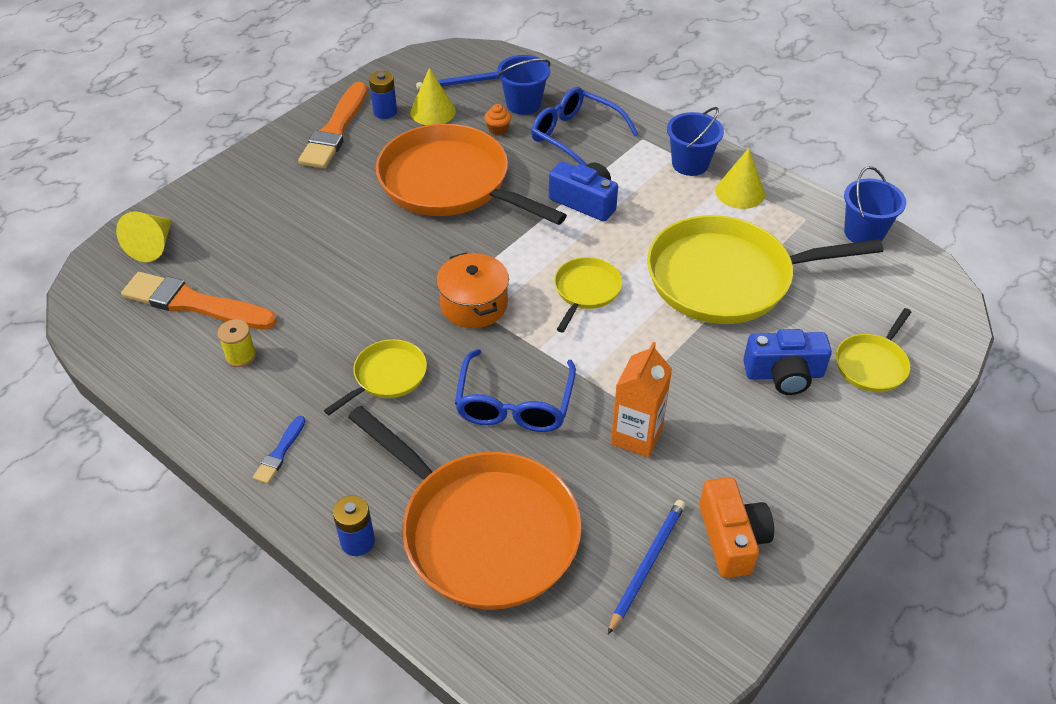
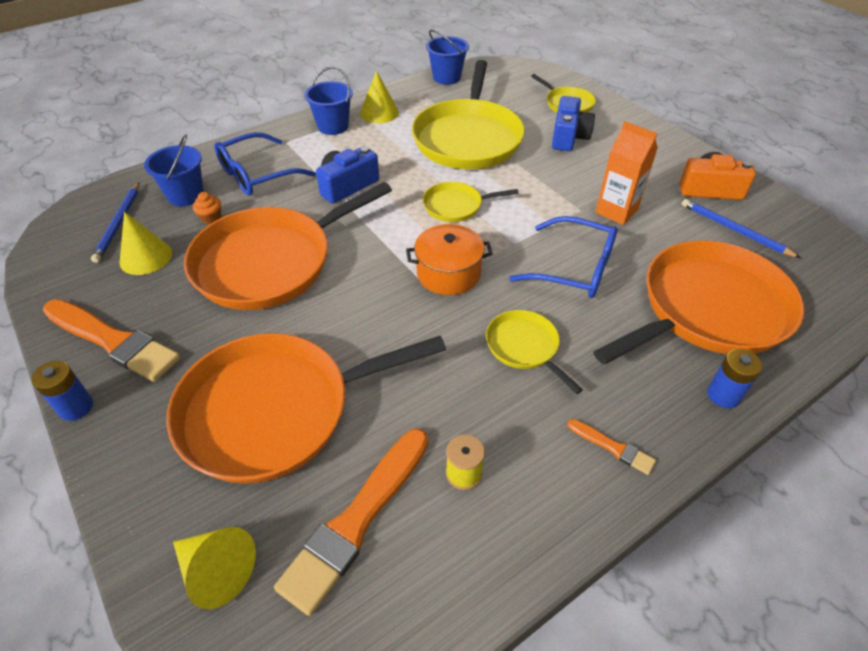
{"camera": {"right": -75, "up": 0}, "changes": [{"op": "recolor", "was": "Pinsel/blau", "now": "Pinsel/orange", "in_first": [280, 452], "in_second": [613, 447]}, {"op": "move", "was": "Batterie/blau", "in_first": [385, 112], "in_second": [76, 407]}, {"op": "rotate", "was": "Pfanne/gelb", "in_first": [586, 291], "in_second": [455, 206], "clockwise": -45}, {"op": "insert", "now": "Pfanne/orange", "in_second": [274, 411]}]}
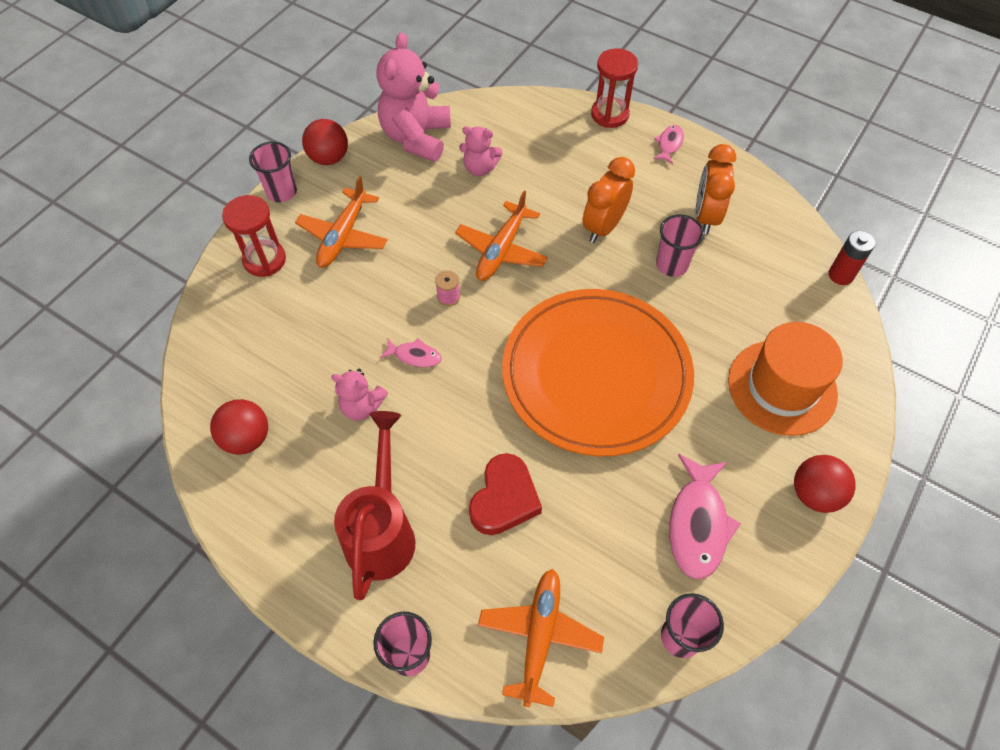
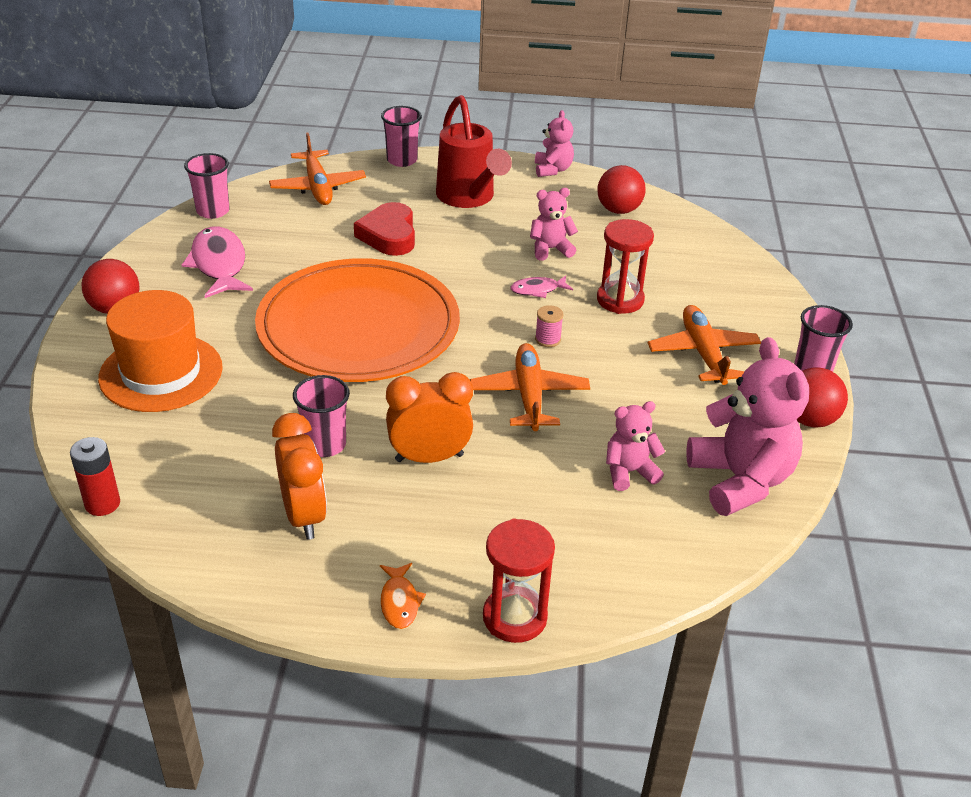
{"camera": {"right": 150, "up": -20}, "changes": [{"op": "move", "was": "Sanduhr/rot", "in_first": [264, 260], "in_second": [620, 300]}, {"op": "rotate", "was": "Wecker/orange", "in_first": [603, 227], "in_second": [429, 458], "clockwise": -105}, {"op": "recolor", "was": "Fisch/rosa", "now": "Fisch/orange", "in_first": [669, 144], "in_second": [399, 602]}, {"op": "insert", "now": "Teddybär/rosa", "in_second": [552, 170]}]}
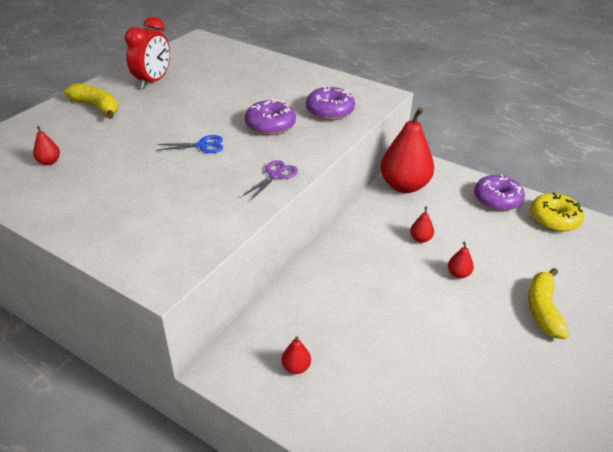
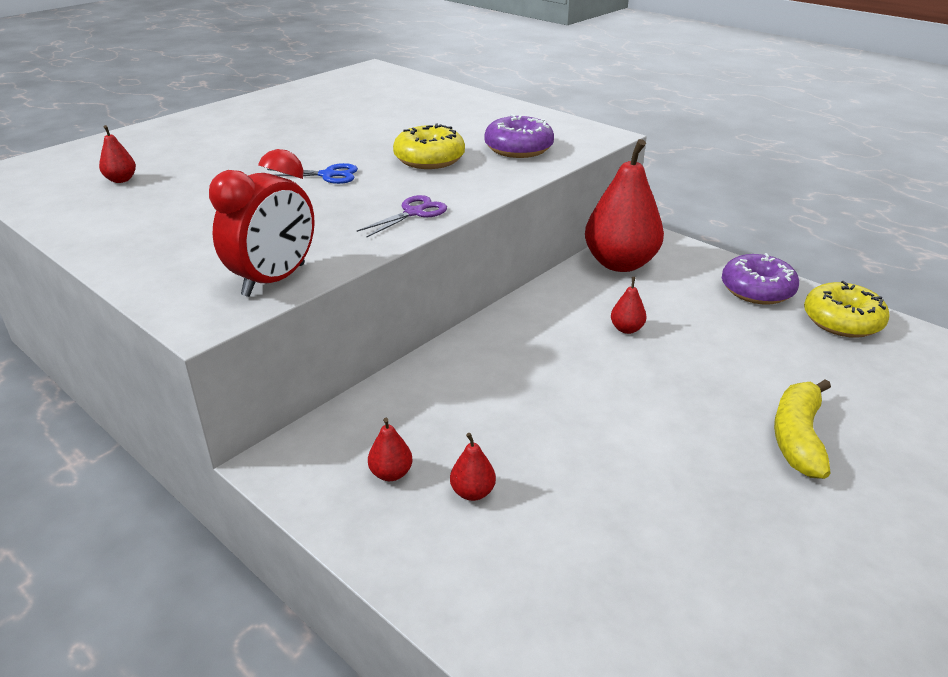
{"camera": {"right": 10, "up": -5}, "changes": [{"op": "delete", "was": "Banane/gelb", "in_first": [97, 107]}, {"op": "move", "was": "Wecker/rot", "in_first": [153, 81], "in_second": [274, 280]}, {"op": "recolor", "was": "Donut/lila", "now": "Donut/gelb", "in_first": [270, 125], "in_second": [429, 159]}, {"op": "move", "was": "Birne/rot", "in_first": [458, 274], "in_second": [472, 492]}]}
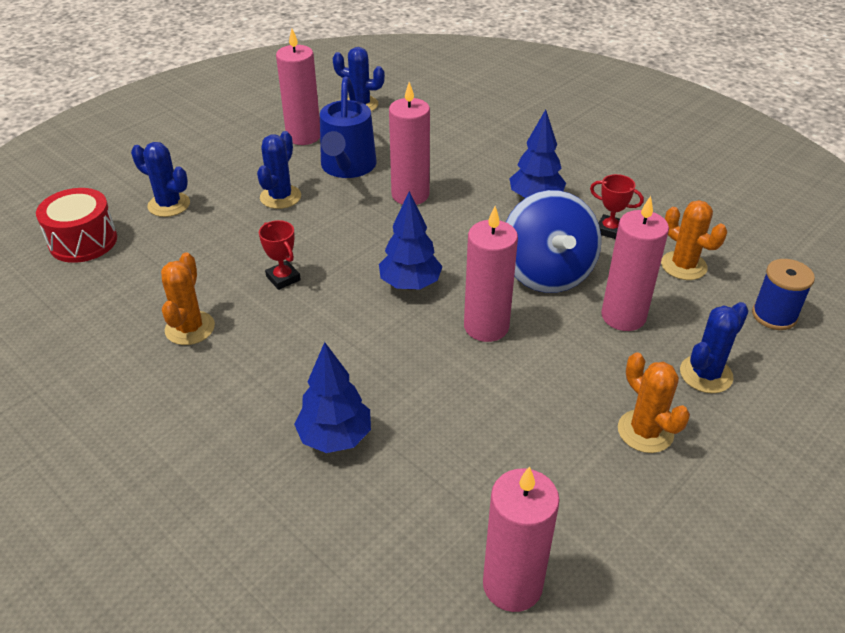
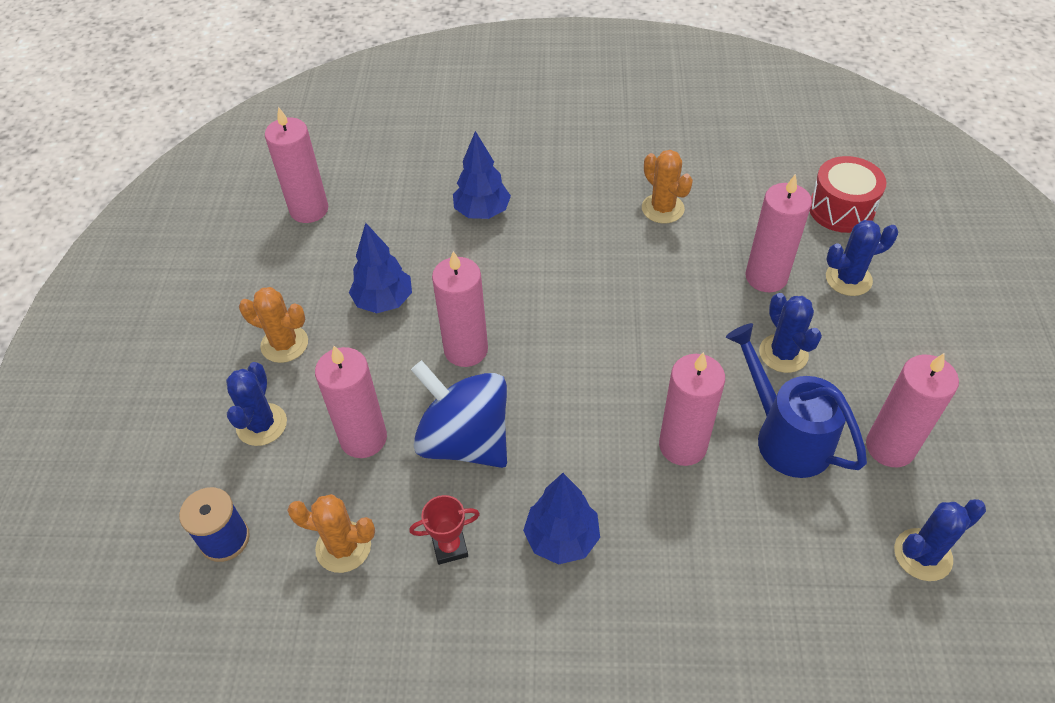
{"camera": {"right": 140, "up": 10}, "changes": [{"op": "delete", "was": "Pokal/rot", "in_first": [283, 278]}, {"op": "move", "was": "Baum/blau", "in_first": [410, 284], "in_second": [384, 301]}, {"op": "insert", "now": "Kerze/rosa", "in_second": [766, 277]}]}
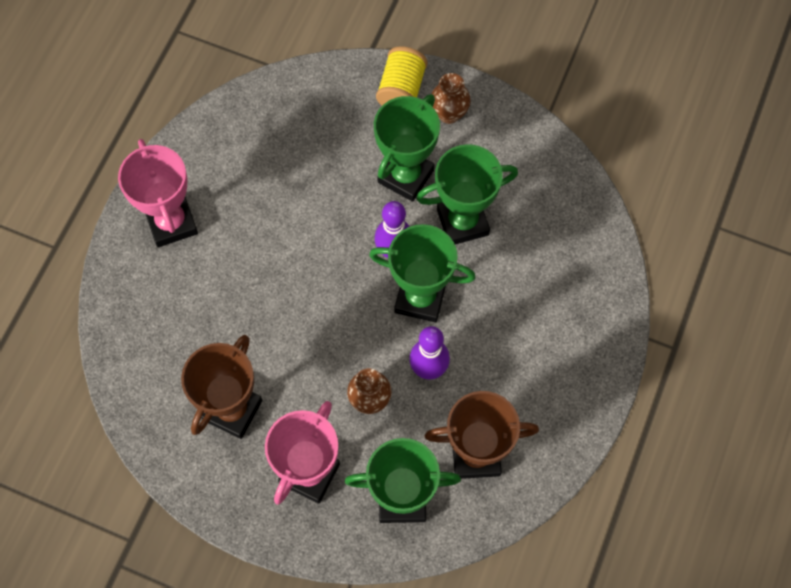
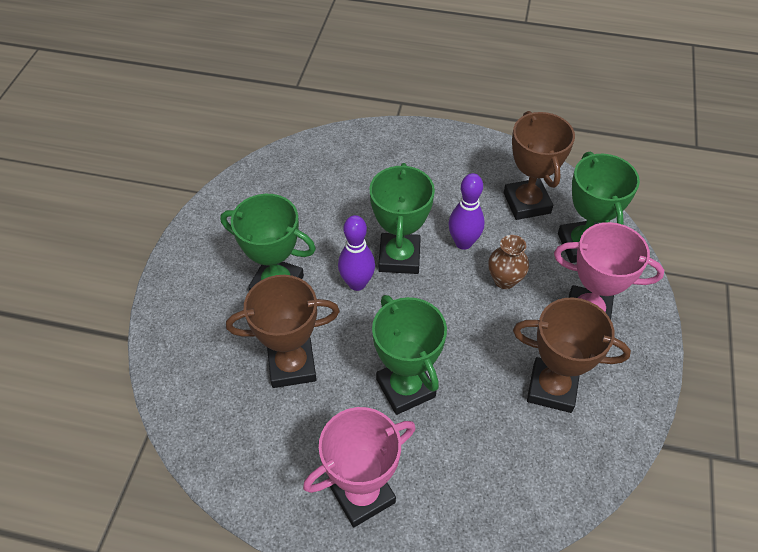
{"camera": {"right": -100, "up": -15}, "changes": [{"op": "delete", "was": "Garnrolle/gelb", "in_first": [401, 89]}, {"op": "move", "was": "Pokal/grün", "in_first": [462, 222], "in_second": [405, 388]}, {"op": "delete", "was": "Vase/braun", "in_first": [449, 114]}, {"op": "insert", "now": "Pokal/braun", "in_second": [292, 365]}]}
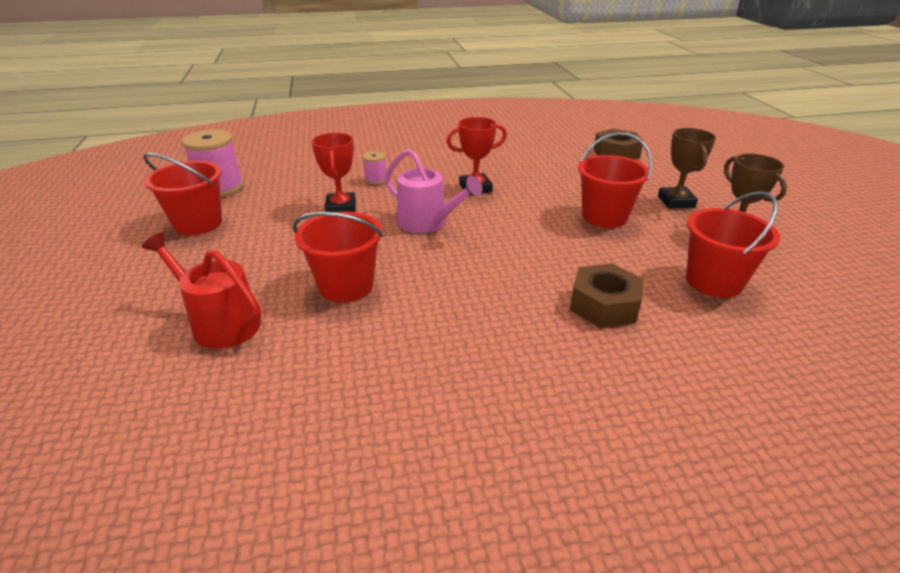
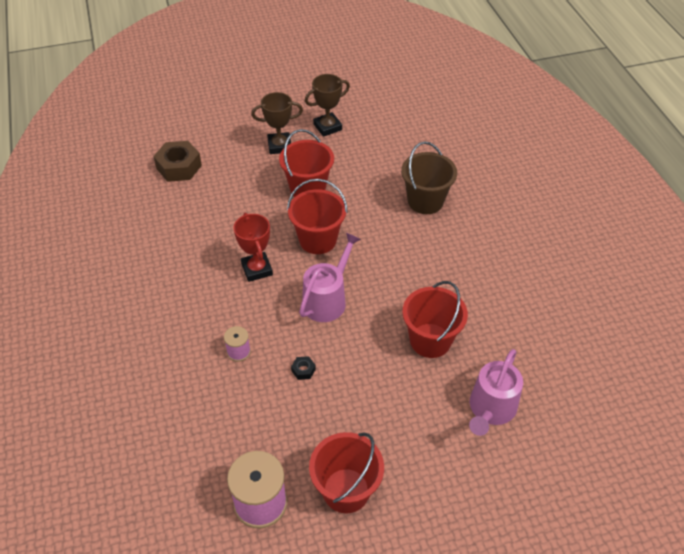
{"camera": {"right": -95, "up": 15}, "changes": [{"op": "recolor", "was": "Gießkanne/rot", "now": "Gießkanne/rosa", "in_first": [220, 323], "in_second": [490, 409]}, {"op": "replace", "was": "Pokal/rot", "now": "Sechskantmutter/schwarz", "in_first": [341, 208], "in_second": [303, 370]}, {"op": "replace", "was": "Sechskantmutter/braun", "now": "Eimer/braun", "in_first": [604, 305], "in_second": [425, 201]}, {"op": "move", "was": "Eimer/rot", "in_first": [714, 282], "in_second": [318, 240]}]}
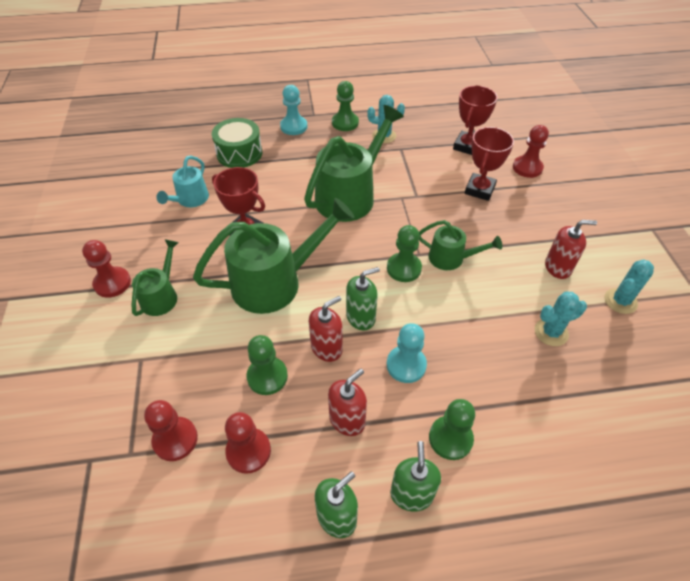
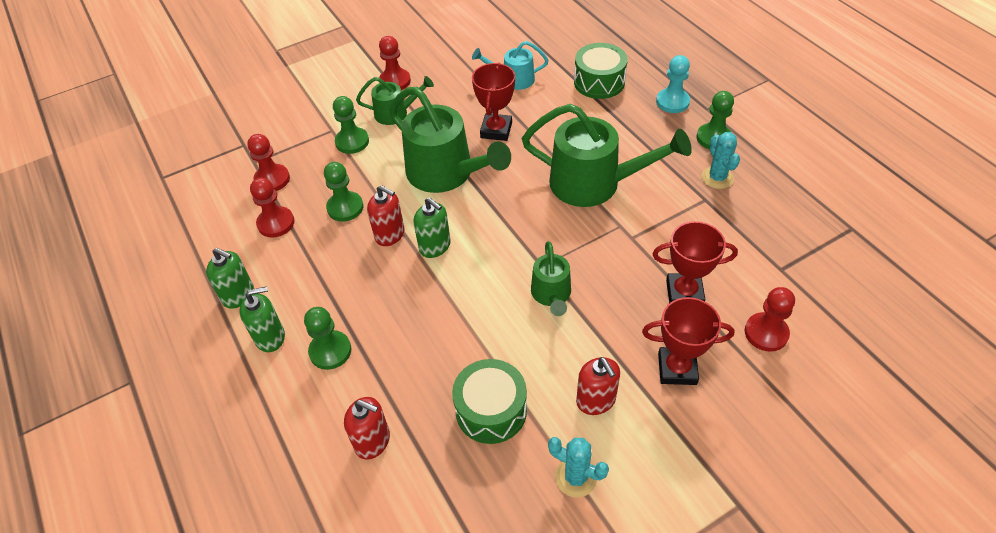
{"camera": {"right": 70, "up": 0}, "changes": [{"op": "move", "was": "Seifenspender/rot", "in_first": [347, 420], "in_second": [372, 441]}, {"op": "move", "was": "Bauer/grün", "in_first": [404, 268], "in_second": [352, 142]}, {"op": "delete", "was": "Bauer/türkis", "in_first": [406, 365]}, {"op": "move", "was": "Pokal/rot", "in_first": [467, 146], "in_second": [677, 369]}, {"op": "replace", "was": "Kaktus/türkis", "now": "Trommel/grün", "in_first": [551, 332], "in_second": [491, 410]}]}
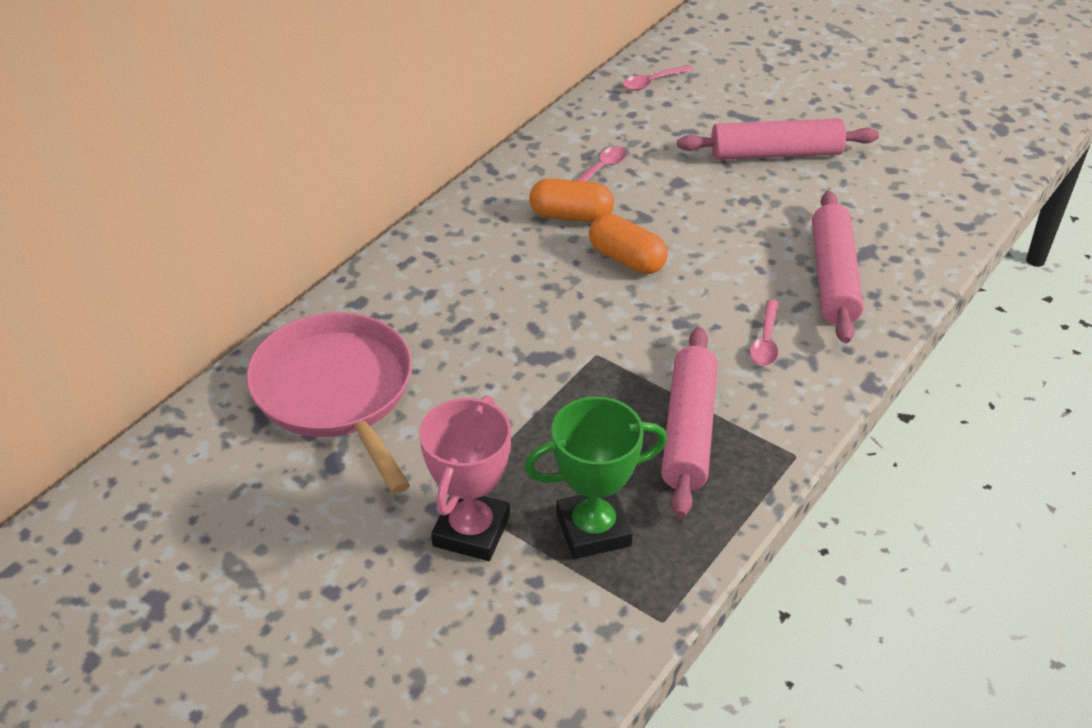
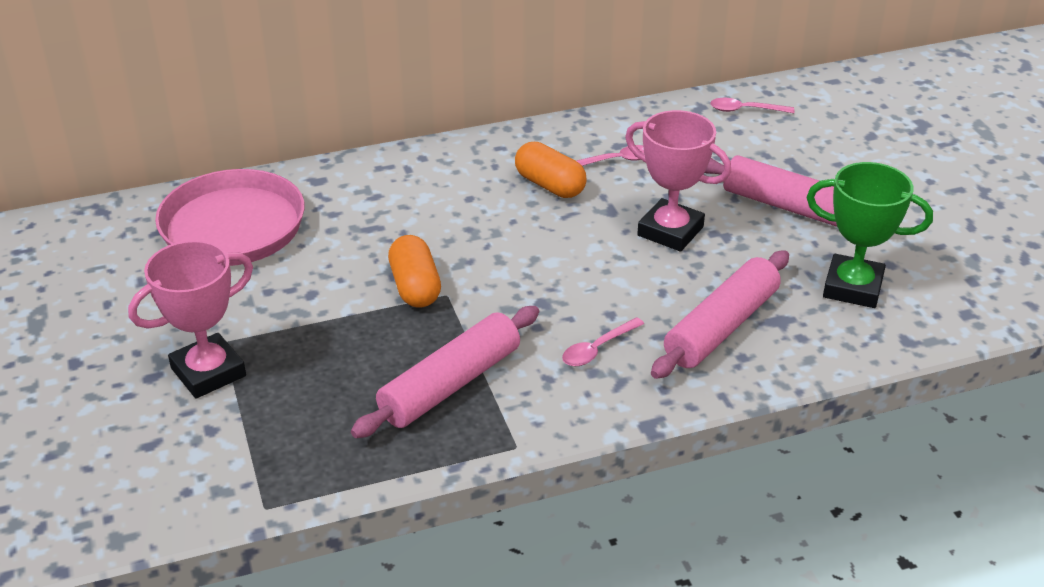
{"camera": {"right": 35, "up": -5}, "changes": [{"op": "move", "was": "Pokal/grün", "in_first": [593, 529], "in_second": [852, 287]}, {"op": "move", "was": "Kapsel/orange", "in_first": [627, 259], "in_second": [415, 287]}, {"op": "insert", "now": "Pokal/rosa", "in_second": [670, 231]}]}
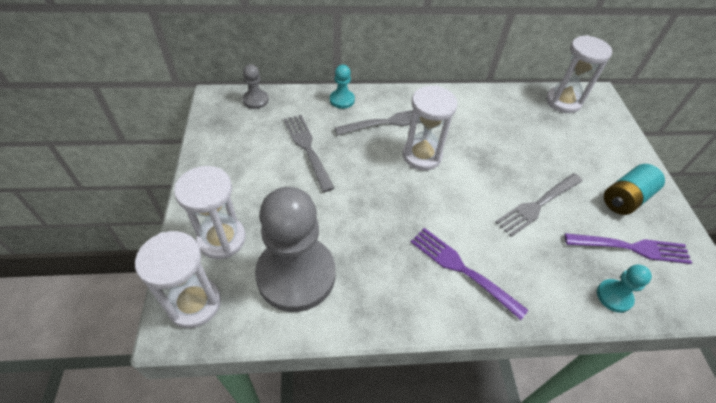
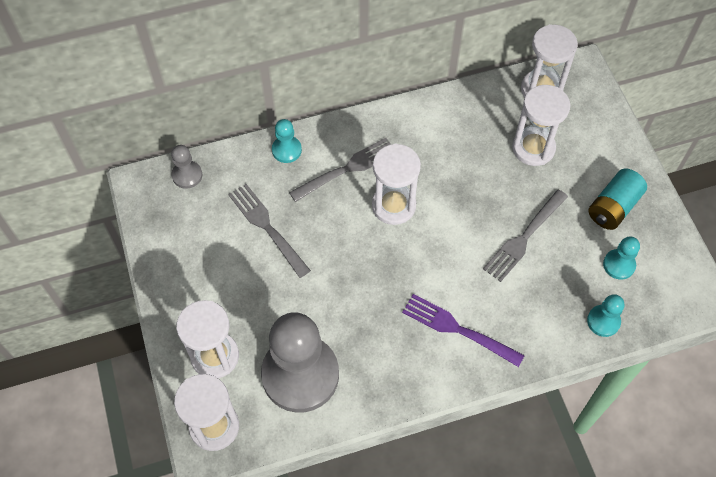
{"camera": {"right": -10, "up": 10}, "changes": [{"op": "replace", "was": "Gabel/lila", "now": "Bauer/türkis", "in_first": [630, 248], "in_second": [619, 265]}, {"op": "insert", "now": "Sanduhr/weiß", "in_second": [533, 148]}]}
